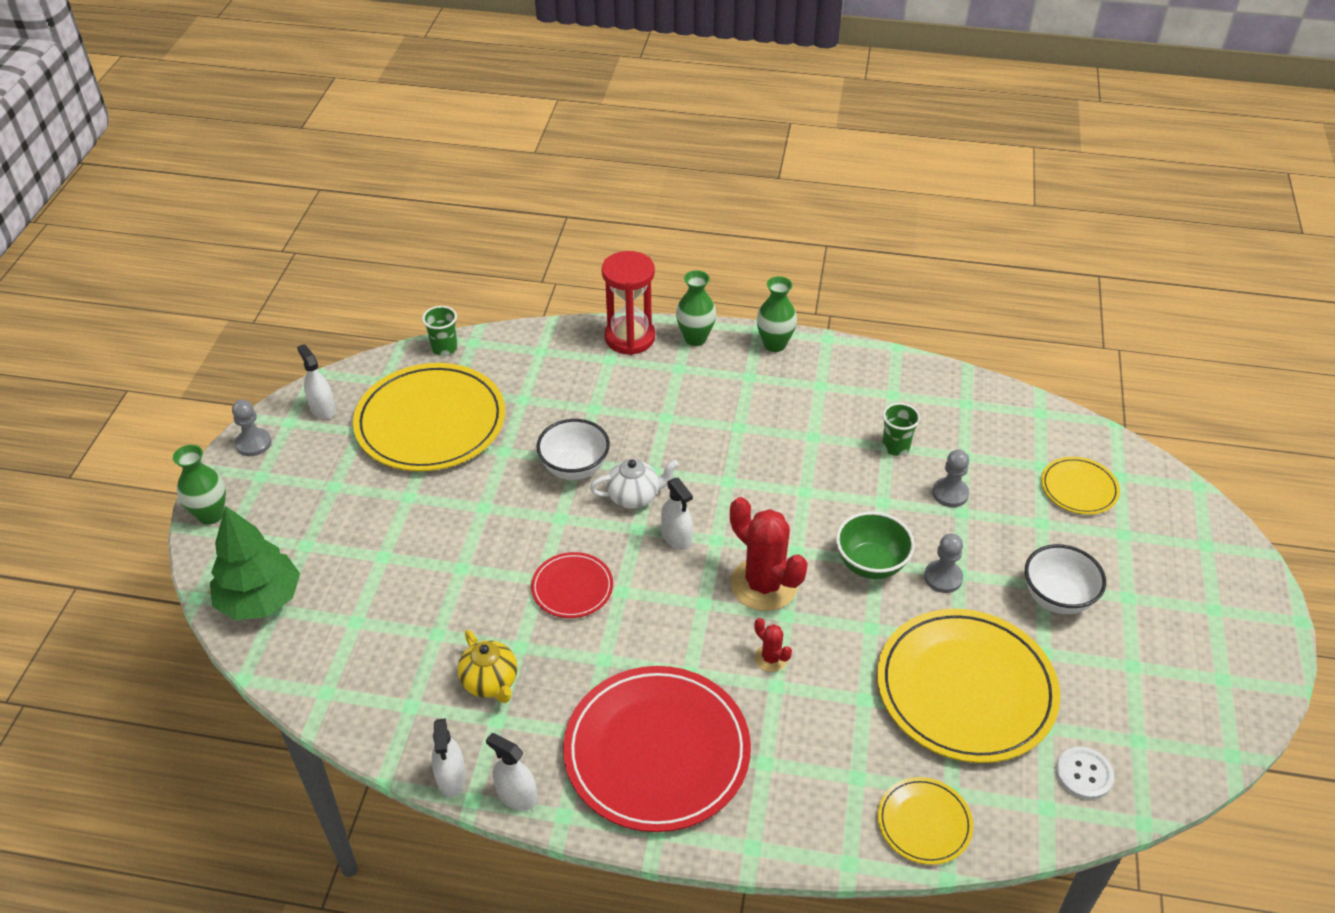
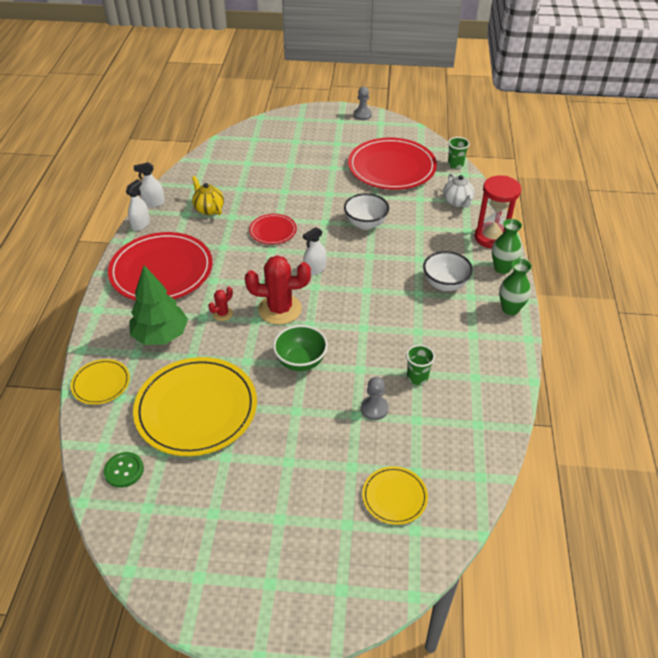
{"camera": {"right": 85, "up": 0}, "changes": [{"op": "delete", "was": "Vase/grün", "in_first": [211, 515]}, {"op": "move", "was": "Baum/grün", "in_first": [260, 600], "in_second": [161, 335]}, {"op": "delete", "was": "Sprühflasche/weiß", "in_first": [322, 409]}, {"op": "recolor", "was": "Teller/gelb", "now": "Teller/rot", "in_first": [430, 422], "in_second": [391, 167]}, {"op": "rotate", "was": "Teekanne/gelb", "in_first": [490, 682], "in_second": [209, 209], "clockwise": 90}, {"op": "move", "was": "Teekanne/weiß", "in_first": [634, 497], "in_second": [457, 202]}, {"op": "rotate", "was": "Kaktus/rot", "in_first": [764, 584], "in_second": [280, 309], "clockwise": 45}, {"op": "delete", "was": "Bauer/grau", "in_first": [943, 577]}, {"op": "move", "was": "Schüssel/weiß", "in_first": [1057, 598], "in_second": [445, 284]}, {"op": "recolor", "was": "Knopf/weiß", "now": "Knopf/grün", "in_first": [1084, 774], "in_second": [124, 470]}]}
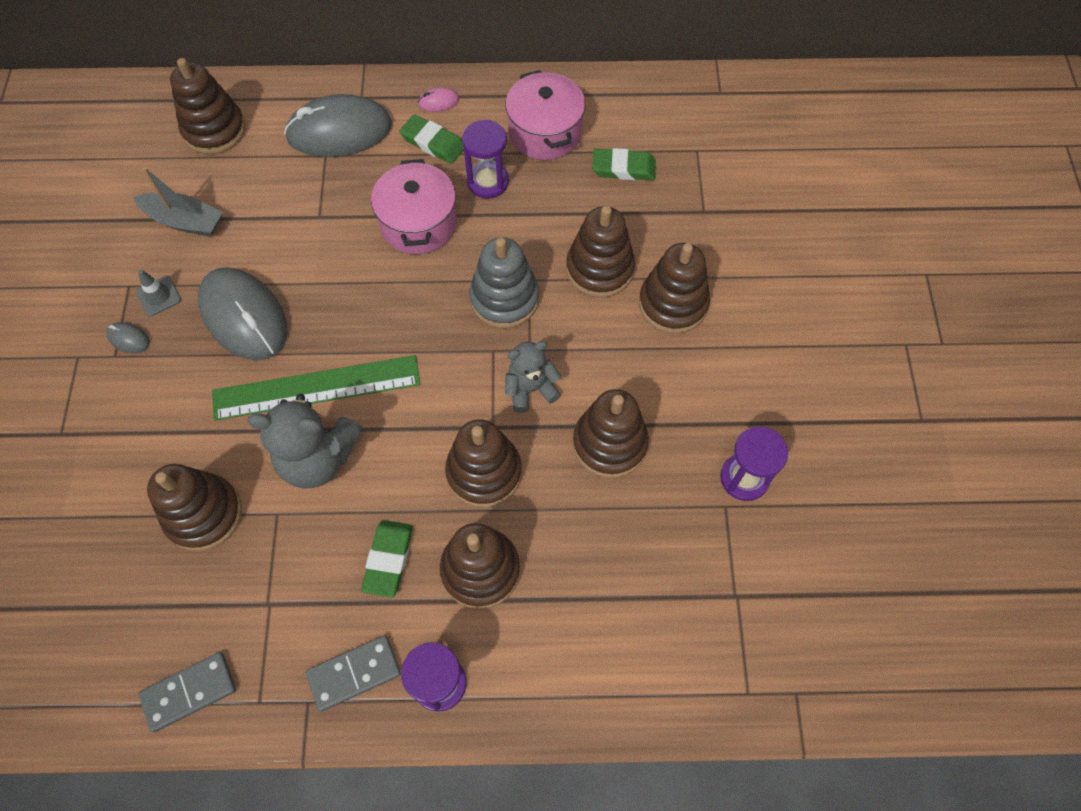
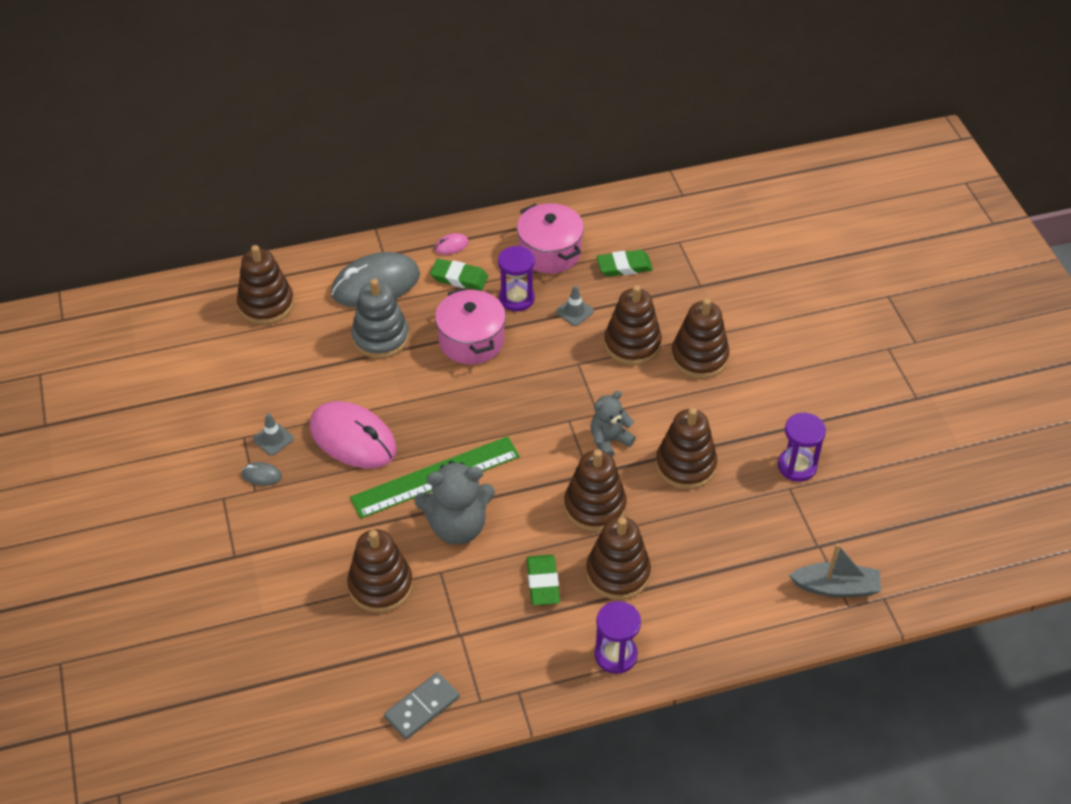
{"camera": {"right": -15, "up": -15}, "changes": [{"op": "move", "was": "Boot/grau", "in_first": [185, 221], "in_second": [835, 587]}, {"op": "recolor", "was": "Computermaus/grau", "now": "Computermaus/rosa", "in_first": [244, 316], "in_second": [353, 439]}, {"op": "delete", "was": "Dominostein/grau", "in_first": [354, 674]}, {"op": "move", "was": "Stapelspielzeug/grau", "in_first": [504, 299], "in_second": [380, 338]}, {"op": "insert", "now": "Leitkegel/grau", "in_second": [574, 311]}]}
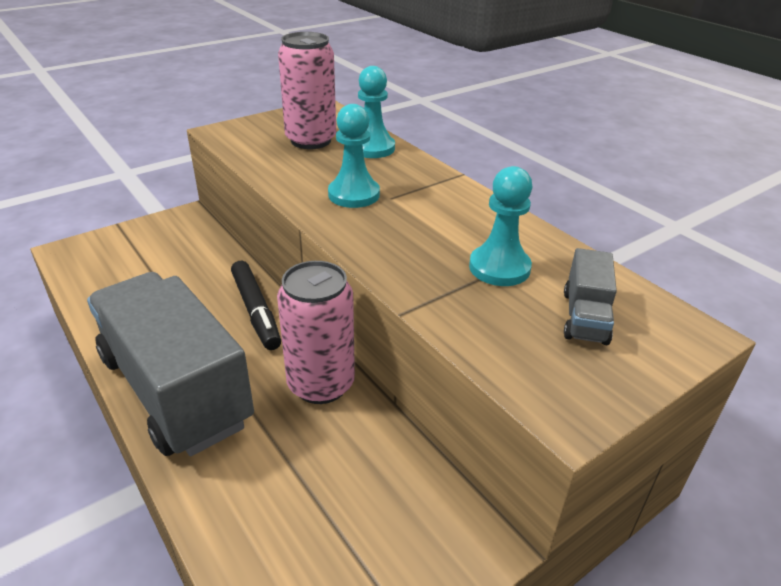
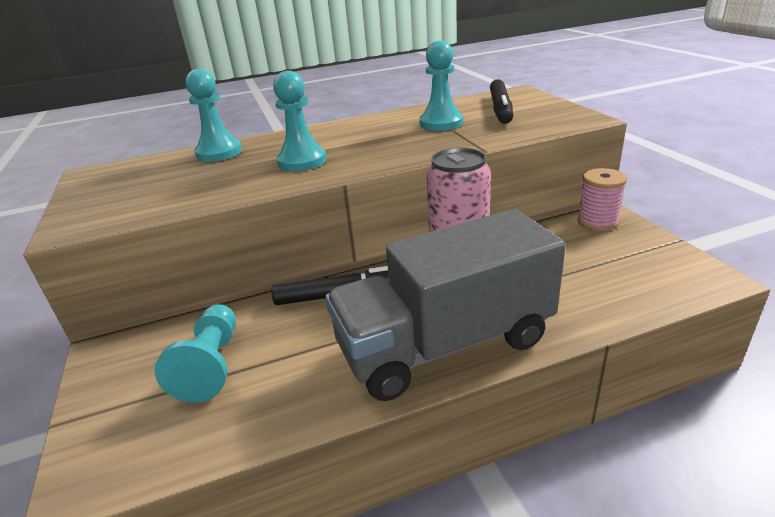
{"camera": {"right": -70, "up": -5}, "changes": [{"op": "delete", "was": "Dose/rosa", "in_first": [311, 140]}, {"op": "replace", "was": "Lastwagen/grau", "now": "Filzstift/schwarz", "in_first": [584, 317], "in_second": [500, 109]}, {"op": "insert", "now": "Bauer/türkis", "in_second": [211, 365]}, {"op": "insert", "now": "Garnrolle/rosa", "in_second": [597, 222]}]}
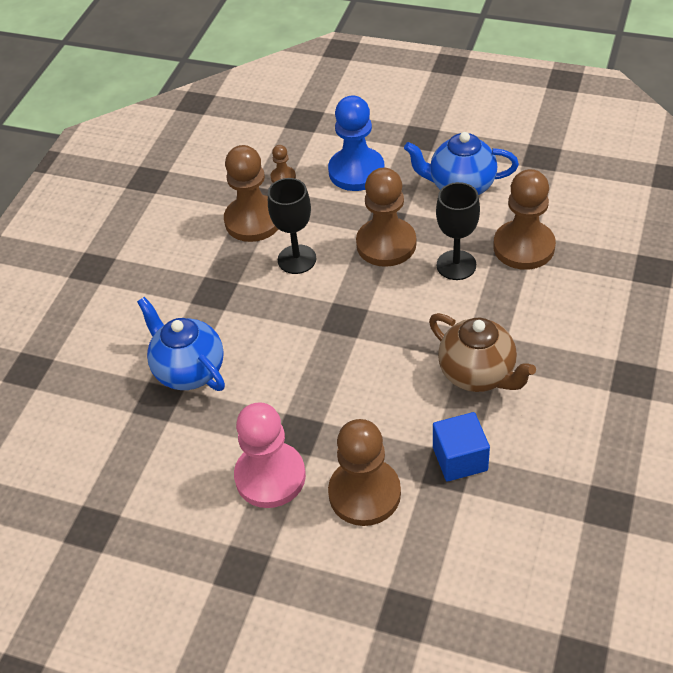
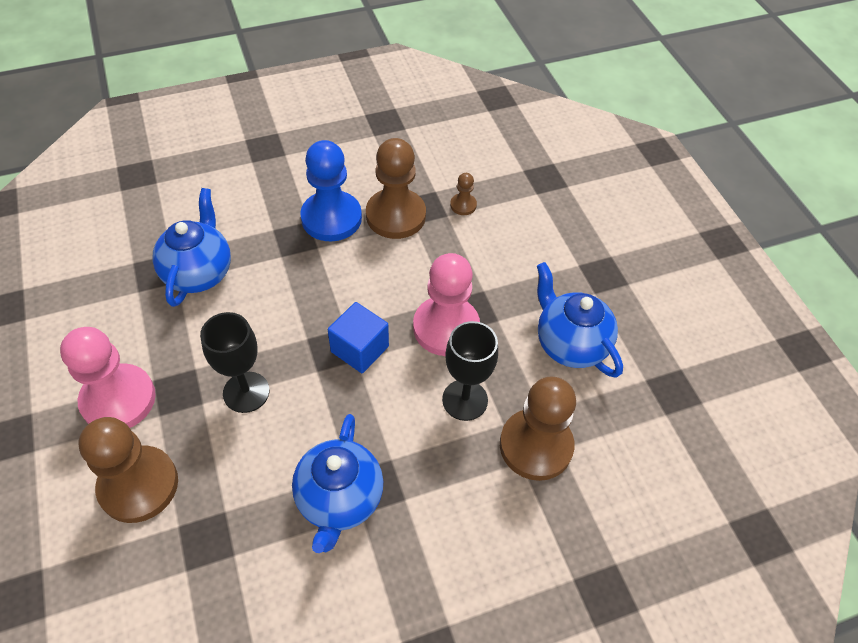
{"camera": {"right": 45, "up": 5}, "changes": [{"op": "move", "was": "Kelch/schwarz", "in_first": [297, 259], "in_second": [246, 392]}, {"op": "move", "was": "Bauer/blau", "in_first": [356, 171], "in_second": [331, 218]}, {"op": "recolor", "was": "Bauer/braun", "now": "Bauer/rosa", "in_first": [386, 244], "in_second": [446, 327]}, {"op": "recolor", "was": "Teekanne/braun", "now": "Teekanne/blau", "in_first": [478, 374], "in_second": [339, 500]}, {"op": "move", "was": "Kubus/blau", "in_first": [460, 458], "in_second": [359, 349]}]}
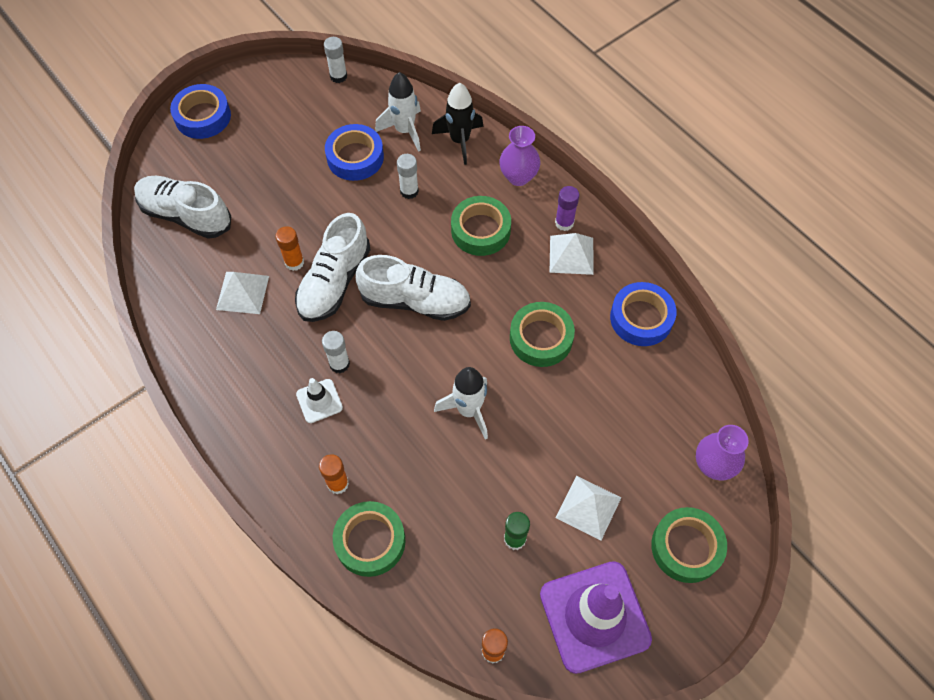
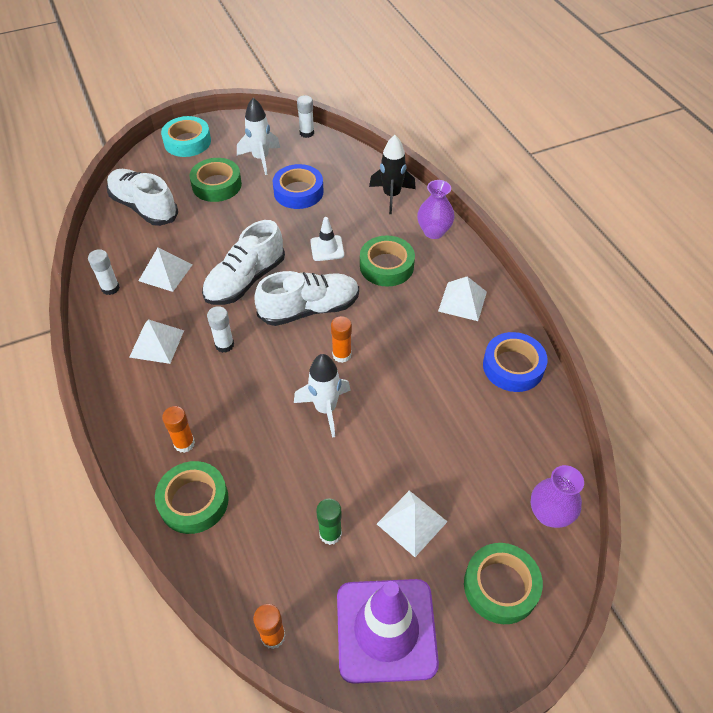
{"camera": {"right": 15, "up": -10}, "changes": [{"op": "recolor", "was": "Klebeband/blau", "now": "Klebeband/türkis", "in_first": [203, 116], "in_second": [187, 142]}, {"op": "move", "was": "Klebestift/orange", "in_first": [294, 262], "in_second": [342, 355]}, {"op": "move", "was": "Leitkegel/weiß", "in_first": [319, 401], "in_second": [327, 248]}, {"op": "rotate", "was": "Schuh/weiß", "in_first": [415, 301], "in_second": [309, 309], "clockwise": -45}, {"op": "move", "was": "Rakete/weiß", "in_first": [404, 130], "in_second": [261, 159]}, {"op": "move", "was": "Klebestift/weiß", "in_first": [409, 191], "in_second": [110, 288]}, {"op": "move", "was": "Klebeband/grün", "in_first": [541, 338], "in_second": [217, 185]}, {"op": "delete", "was": "Klebestift/lila", "in_first": [564, 223]}, {"op": "insert", "now": "Pyramide/weiß", "in_second": [157, 343]}]}
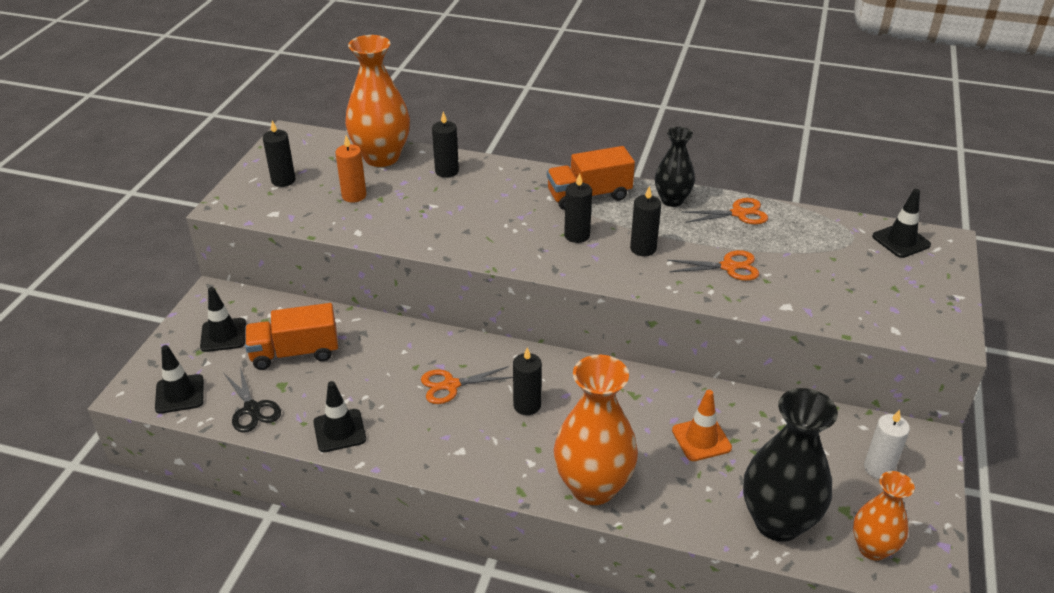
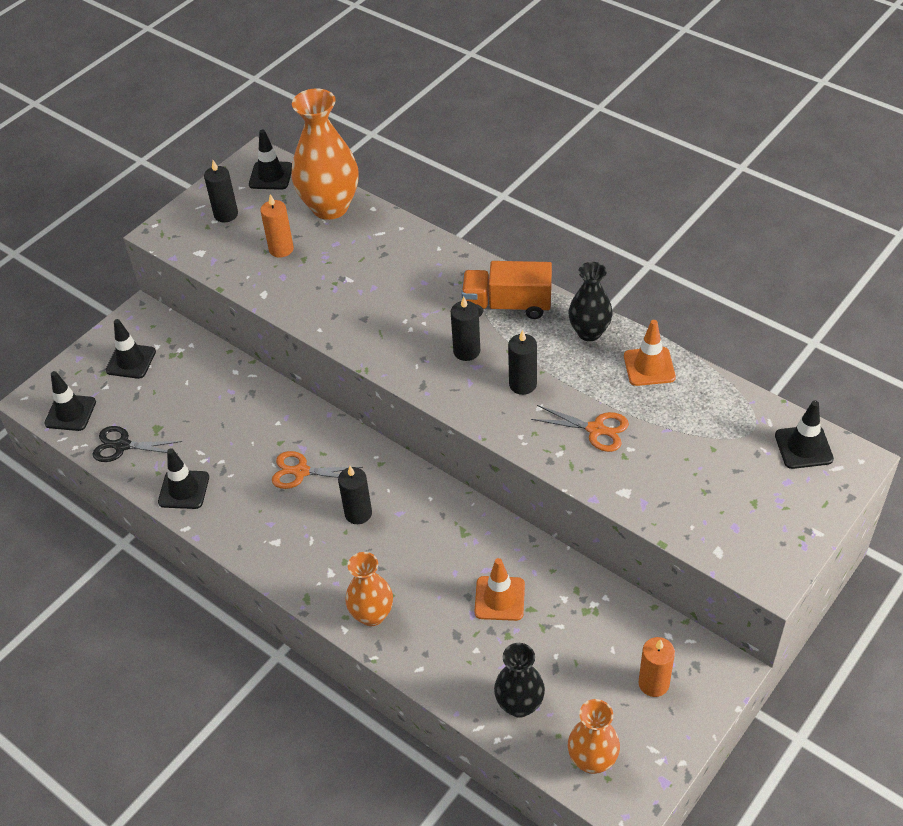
{"camera": {"right": 25, "up": 10}, "changes": [{"op": "rotate", "was": "Schere/schwarz", "in_first": [252, 409], "in_second": [122, 446], "clockwise": 105}, {"op": "delete", "was": "Lastwagen/orange", "in_first": [295, 353]}, {"op": "delete", "was": "Kerze/schwarz", "in_first": [447, 171]}, {"op": "resize", "was": "Vase/orange", "in_first": [593, 487], "in_second": [372, 615], "ratio": 0.6}, {"op": "replace", "was": "Schere/orange", "now": "Leitkegel/orange", "in_first": [738, 213], "in_second": [649, 367]}, {"op": "resize", "was": "Vase/schwarz", "in_first": [778, 522], "in_second": [519, 705], "ratio": 0.6}, {"op": "recolor", "was": "Kerze/weiß", "now": "Kerze/orange", "in_first": [878, 468], "in_second": [653, 683]}, {"op": "insert", "now": "Leitkegel/schwarz", "in_second": [271, 176]}]}
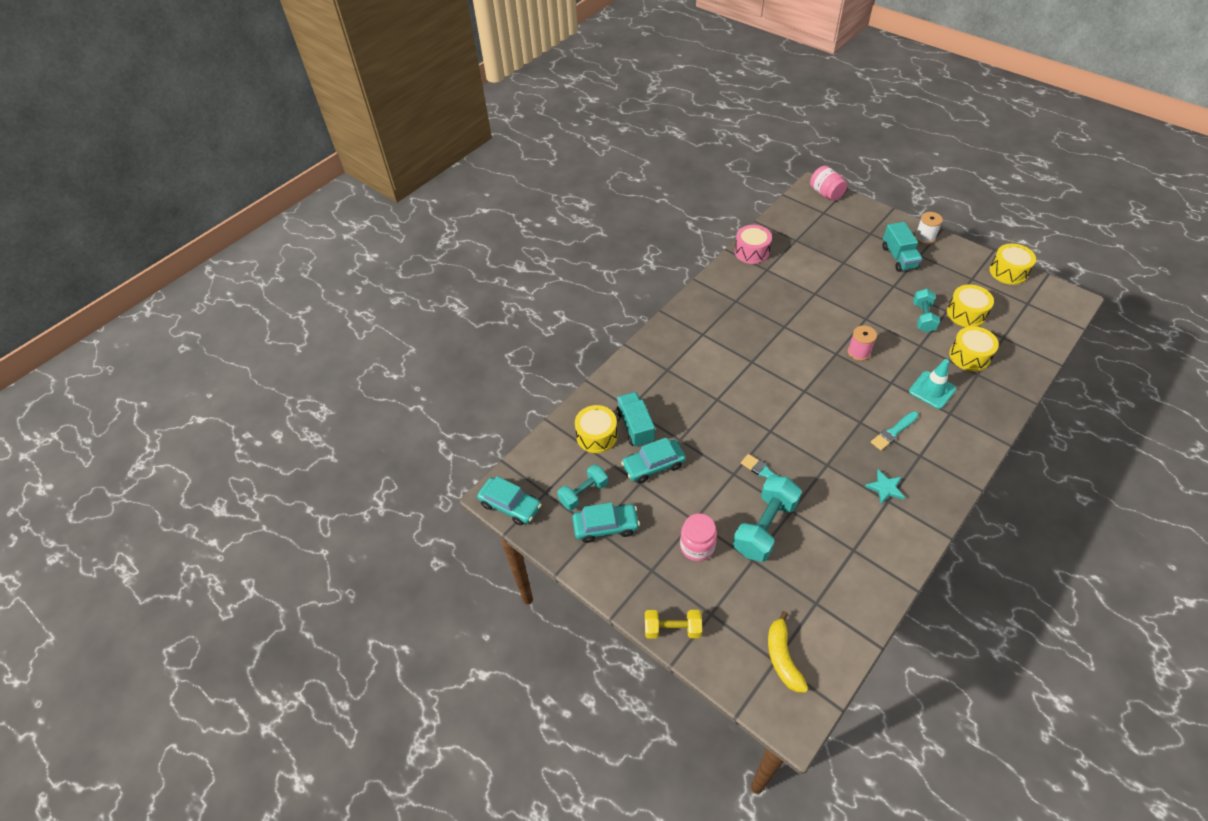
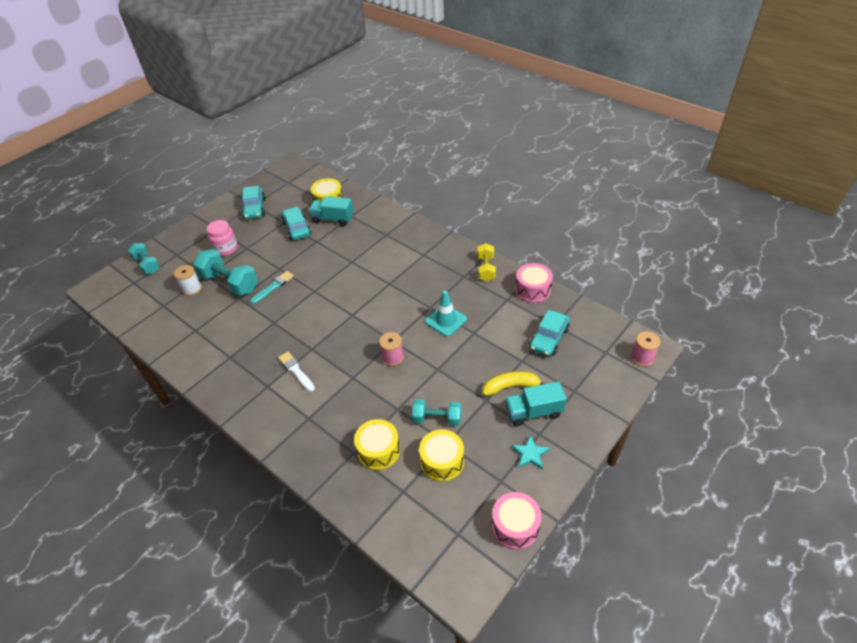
{"camera": {"right": 90, "up": -5}, "changes": [{"op": "move", "was": "Auto/türkis", "in_first": [510, 505], "in_second": [549, 338]}, {"op": "move", "was": "Hantel/türkis", "in_first": [583, 493], "in_second": [147, 265]}, {"op": "rotate", "was": "Lastwagen/türkis", "in_first": [635, 426], "in_second": [333, 219], "clockwise": -150}, {"op": "move", "was": "Hantel/gelb", "in_first": [672, 629], "in_second": [486, 269]}, {"op": "move", "was": "Banane/gelb", "in_first": [782, 657], "in_second": [511, 386]}, {"op": "replace", "was": "Einmachglas/rosa", "now": "Garnrolle/rosa", "in_first": [826, 193], "in_second": [642, 358]}, {"op": "move", "was": "Stern/türkis", "in_first": [885, 488], "in_second": [530, 454]}, {"op": "recolor", "was": "Pinsel/türkis", "now": "Pinsel/weiß", "in_first": [893, 432], "in_second": [296, 371]}, {"op": "move", "was": "Leitkegel/türkis", "in_first": [932, 390], "in_second": [446, 320]}, {"op": "move", "was": "Garnrolle/weiß", "in_first": [924, 238], "in_second": [192, 289]}, {"op": "recolor", "was": "Trommel/gelb", "now": "Trommel/rosa", "in_first": [1008, 271], "in_second": [515, 526]}]}
